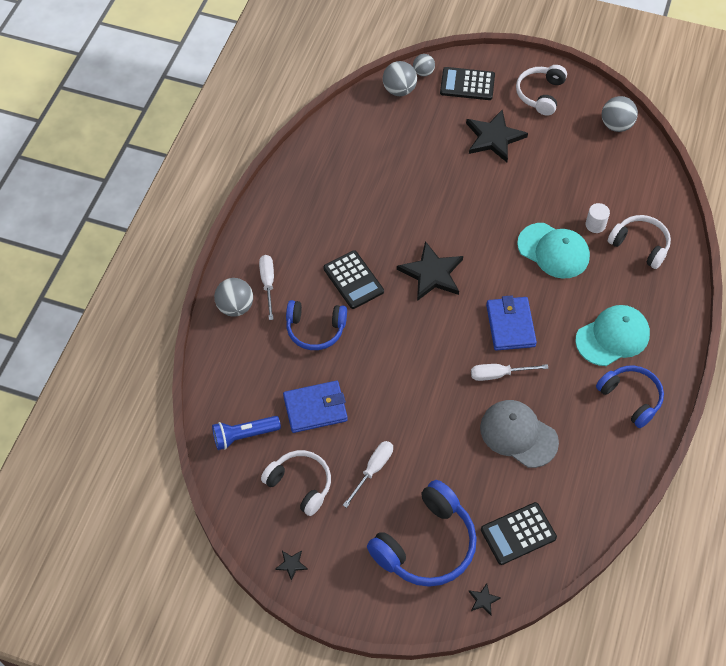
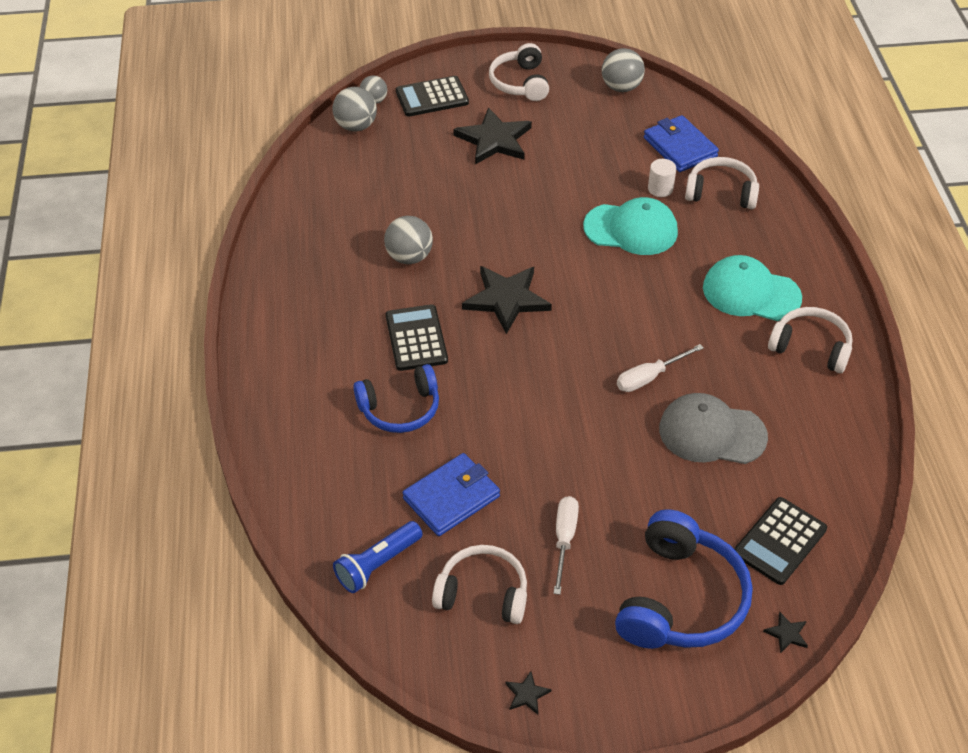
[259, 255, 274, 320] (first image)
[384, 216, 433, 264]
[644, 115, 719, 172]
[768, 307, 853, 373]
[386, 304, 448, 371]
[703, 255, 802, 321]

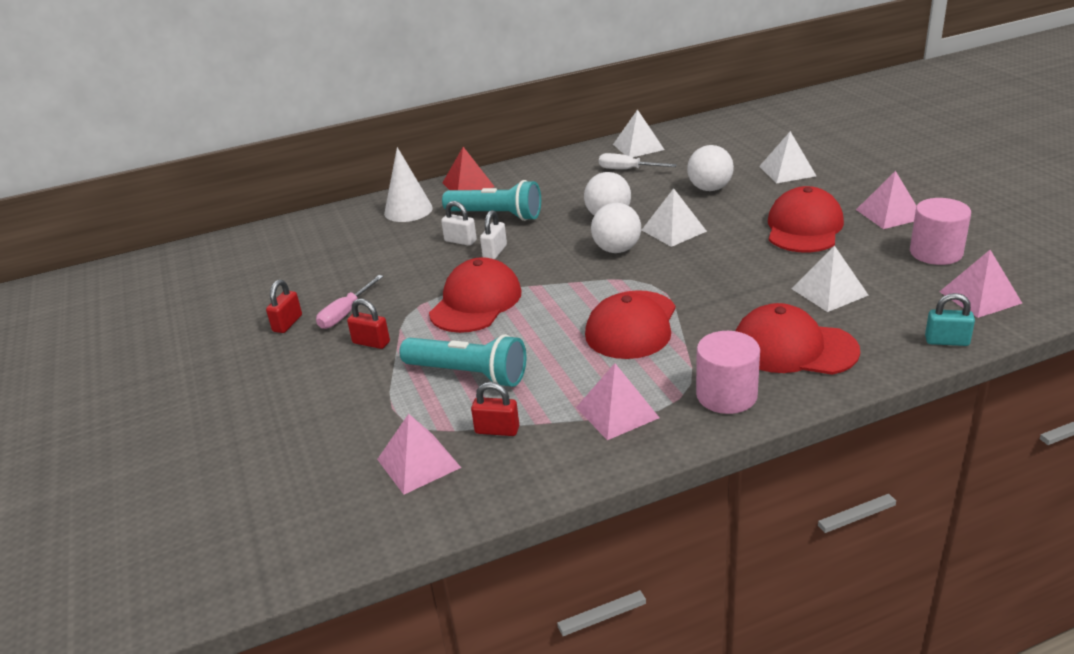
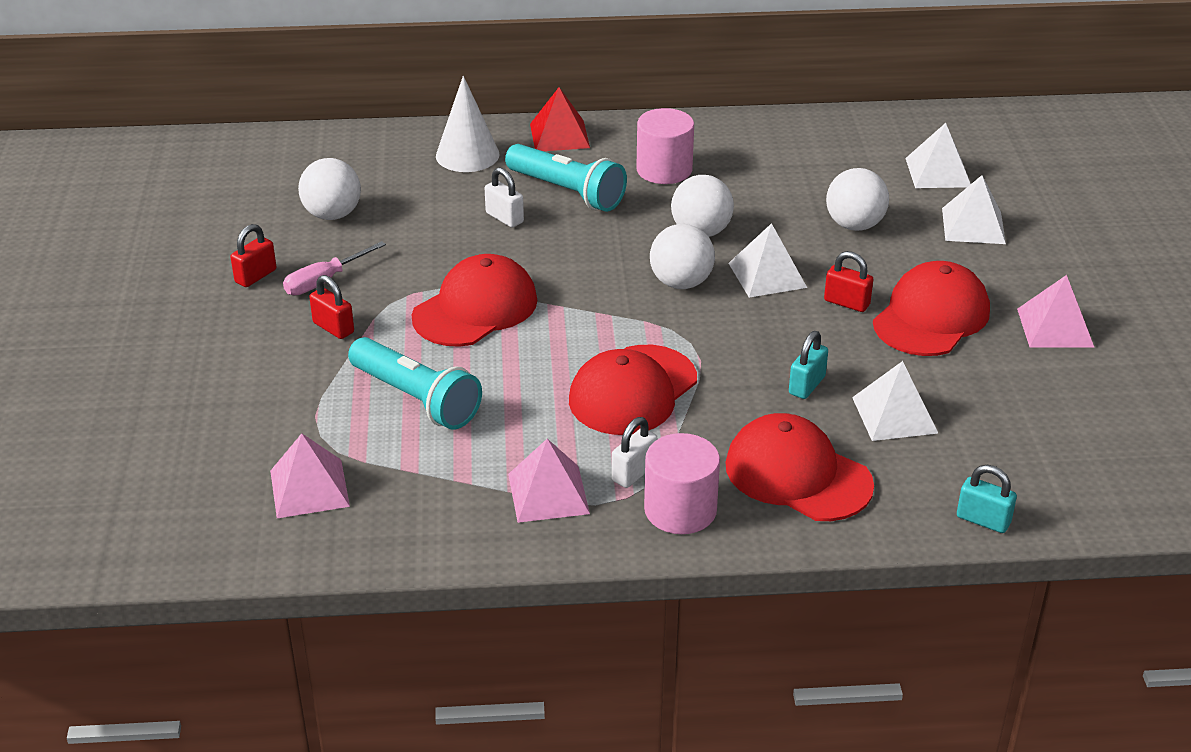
[599, 153, 677, 169] (first image)
[939, 250, 1022, 318] (first image)
[298, 158, 361, 220]
[789, 331, 828, 399]
[824, 251, 873, 312]
[612, 417, 657, 488]
[905, 123, 971, 188]
[636, 108, 694, 184]

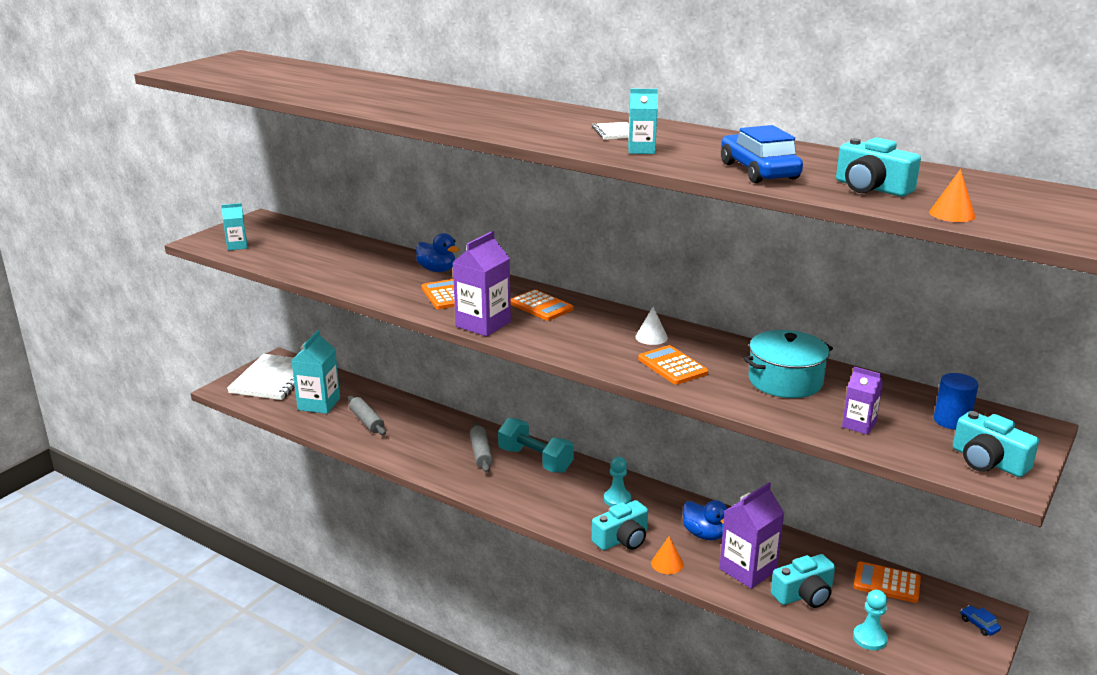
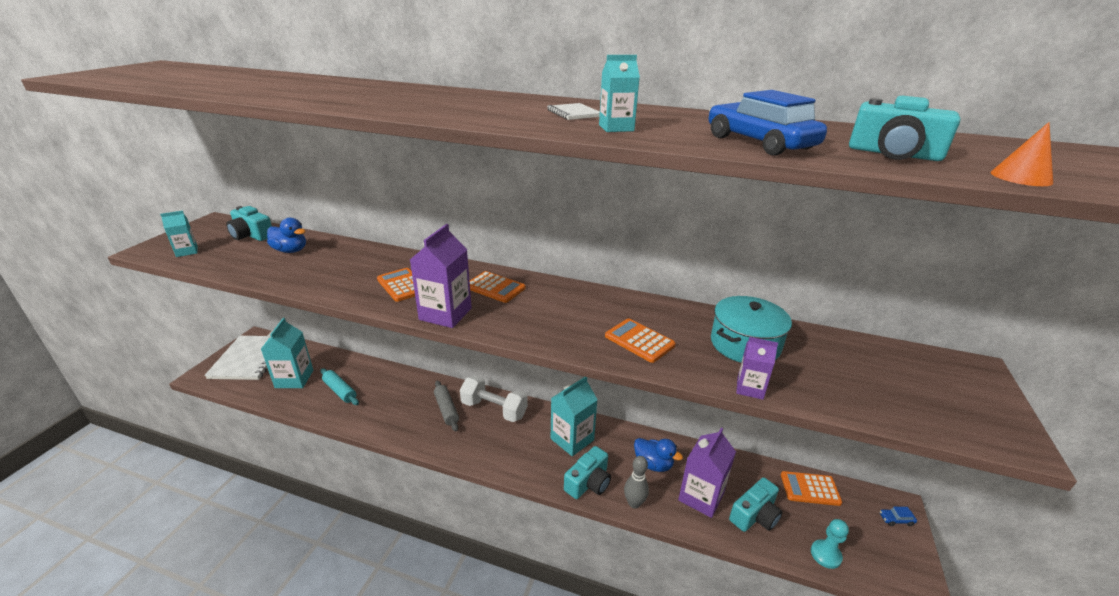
[636, 306, 668, 345] (first image)
[934, 373, 978, 430] (first image)
[267, 218, 306, 253]
[736, 337, 778, 400]
[226, 206, 272, 241]
[551, 377, 598, 456]
[624, 456, 649, 509]
[320, 368, 359, 405]
[460, 376, 528, 422]
[880, 507, 917, 526]

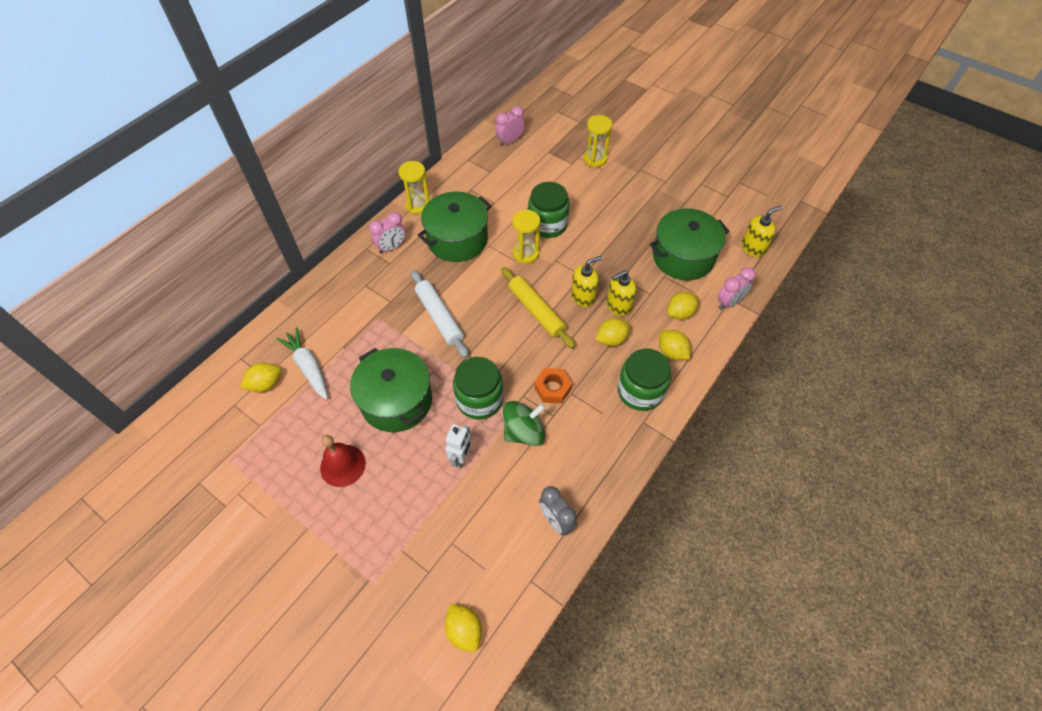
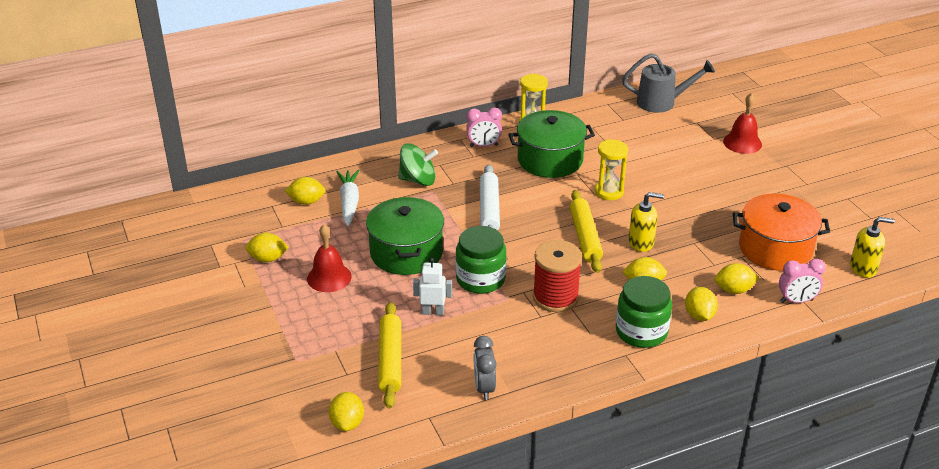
[528, 182, 570, 238] (first image)
[607, 270, 636, 316] (first image)
[245, 233, 289, 262]
[378, 302, 401, 409]
[398, 144, 438, 186]
[622, 53, 715, 113]
[533, 240, 582, 312]
[723, 93, 762, 154]
[733, 194, 830, 271]
[413, 257, 452, 316]

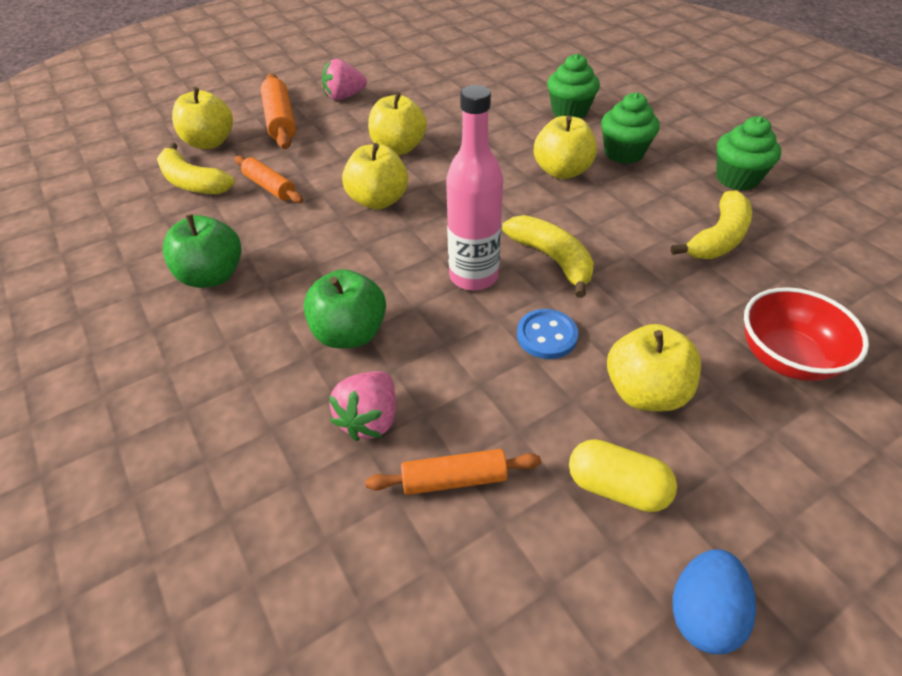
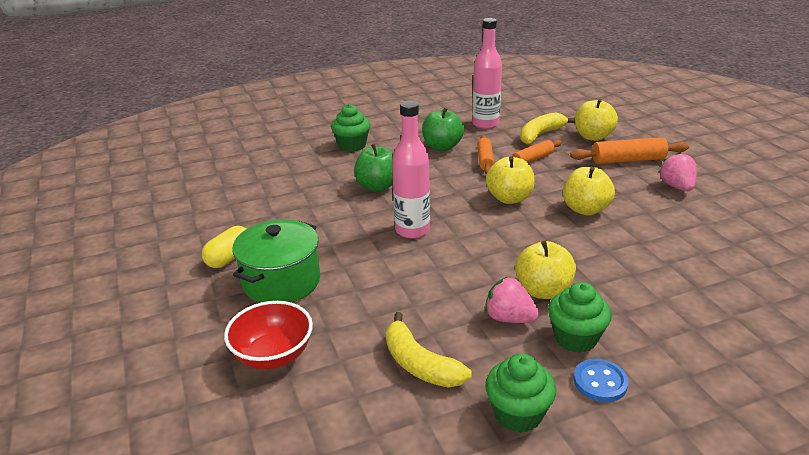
[502, 215, 594, 298] (first image)
[673, 549, 756, 654] (first image)
[472, 18, 502, 129]
[485, 277, 539, 323]
[477, 135, 494, 174]
[574, 359, 629, 402]
[331, 104, 370, 152]
[232, 219, 320, 303]

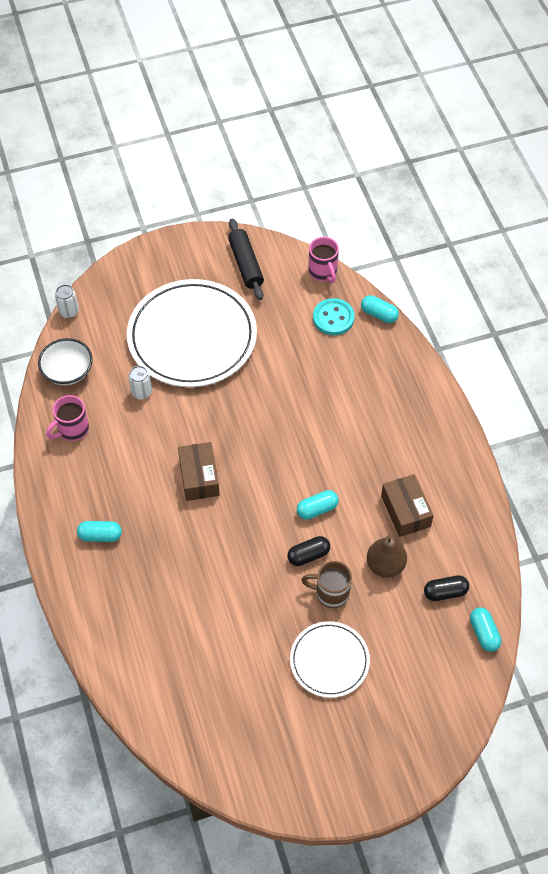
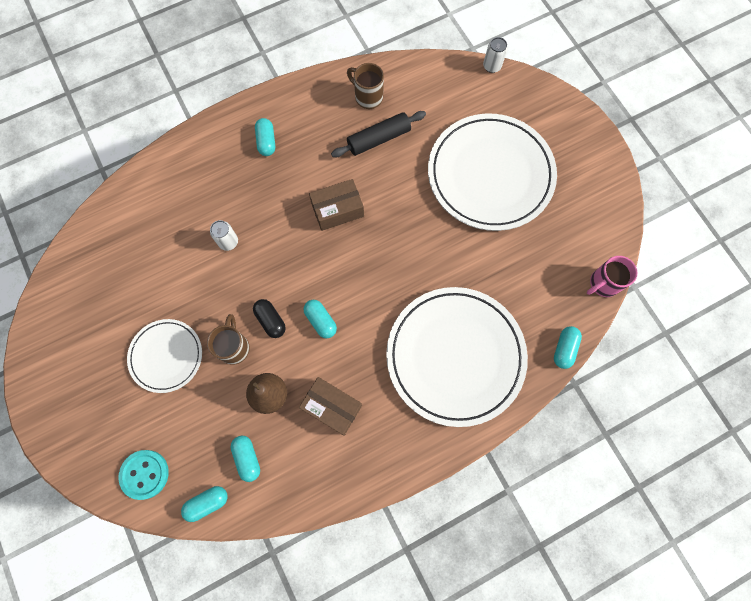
[38, 338, 93, 385] (first image)
[386, 287, 528, 427]
[210, 220, 238, 251]
[331, 111, 426, 157]
[118, 450, 169, 500]
[347, 63, 384, 109]
[231, 436, 260, 482]
[299, 377, 362, 435]

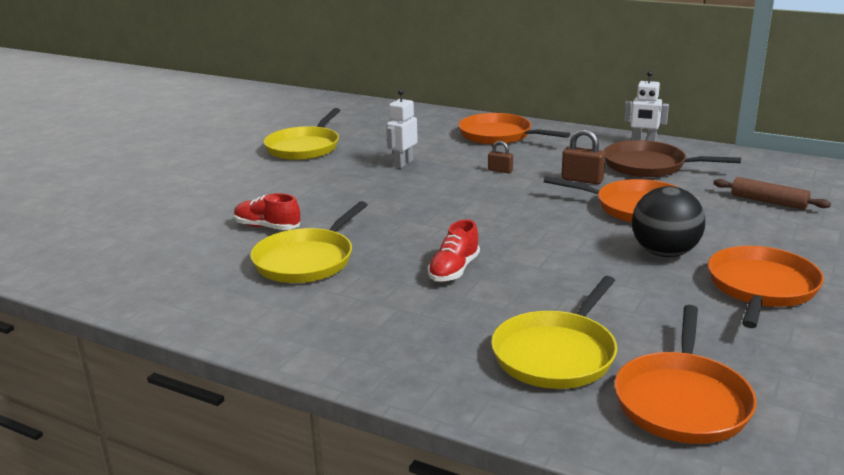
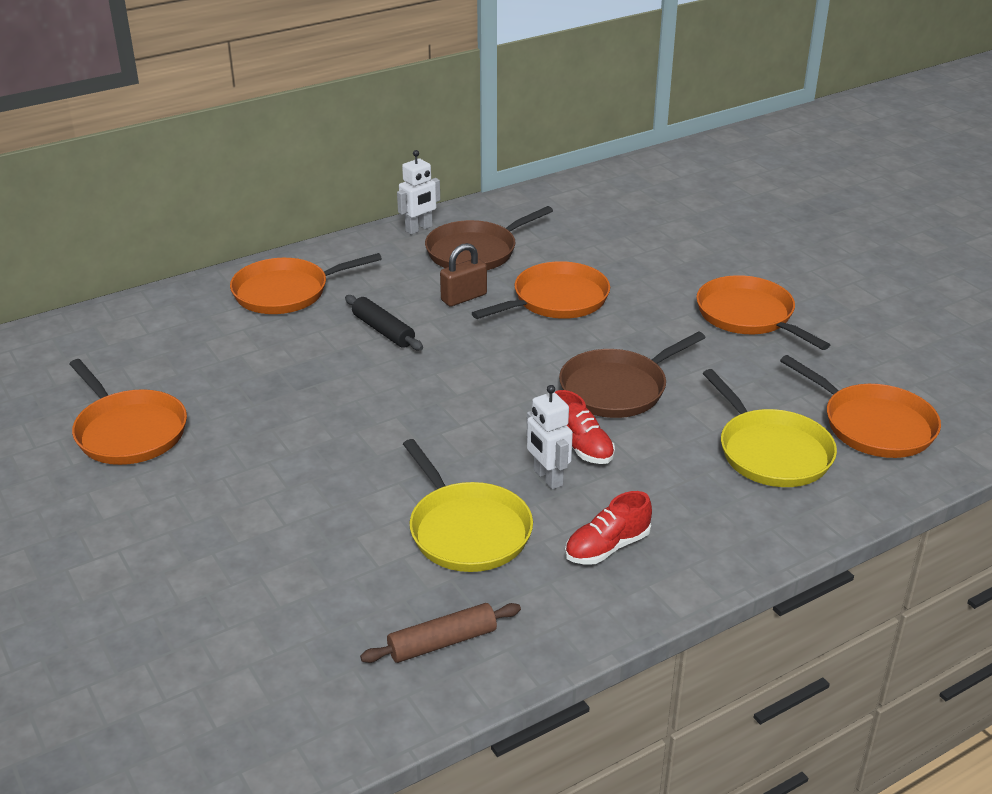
[632, 186, 705, 257] (first image)
[559, 332, 706, 418]
[565, 491, 652, 565]
[527, 385, 573, 490]
[360, 603, 521, 663]
[345, 295, 423, 350]
[69, 359, 187, 465]

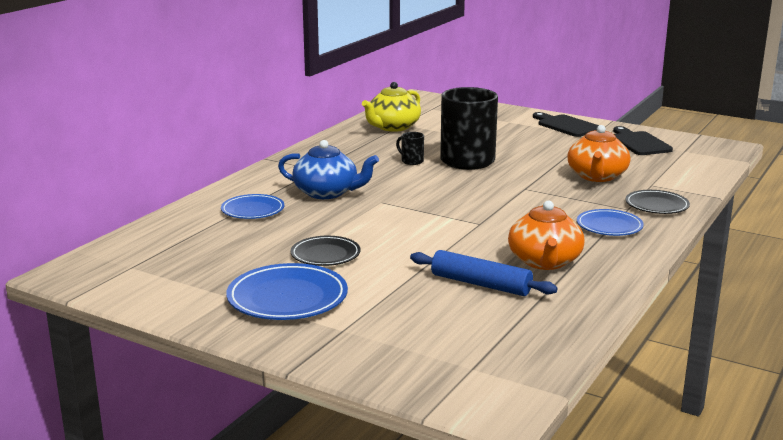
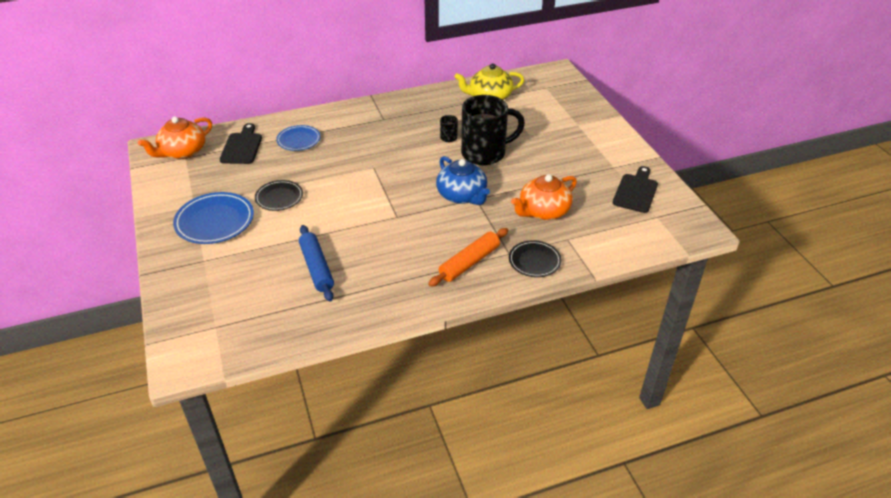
[436, 156, 490, 205]
[138, 117, 212, 159]
[220, 123, 262, 164]
[428, 228, 508, 287]

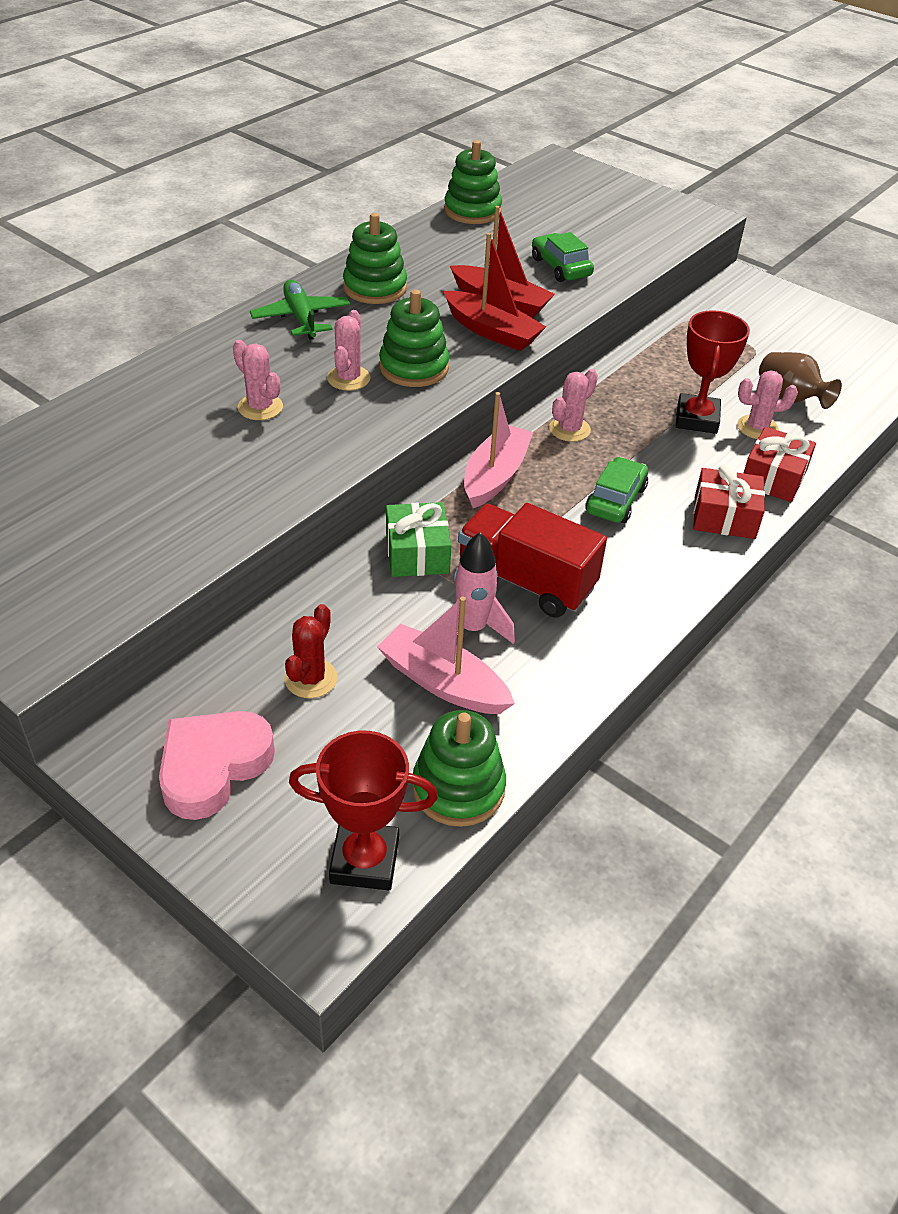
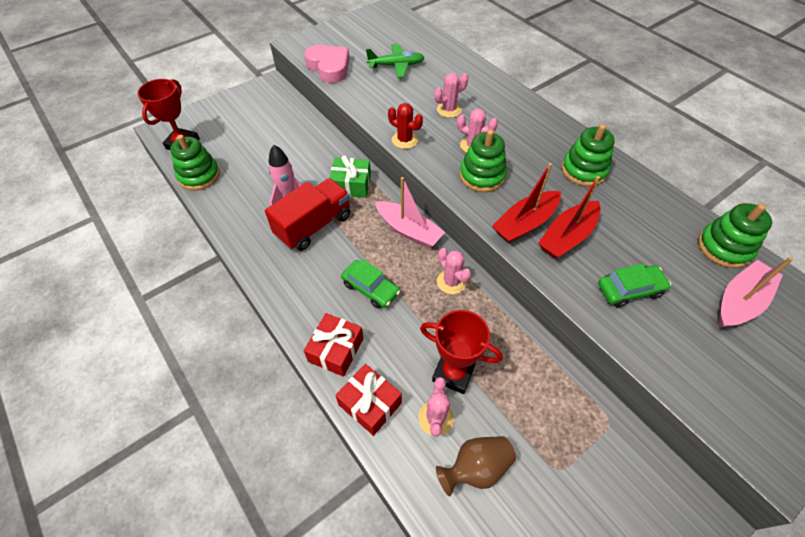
[304, 45, 350, 83]
[366, 44, 424, 78]
[388, 103, 423, 149]
[718, 257, 793, 328]

